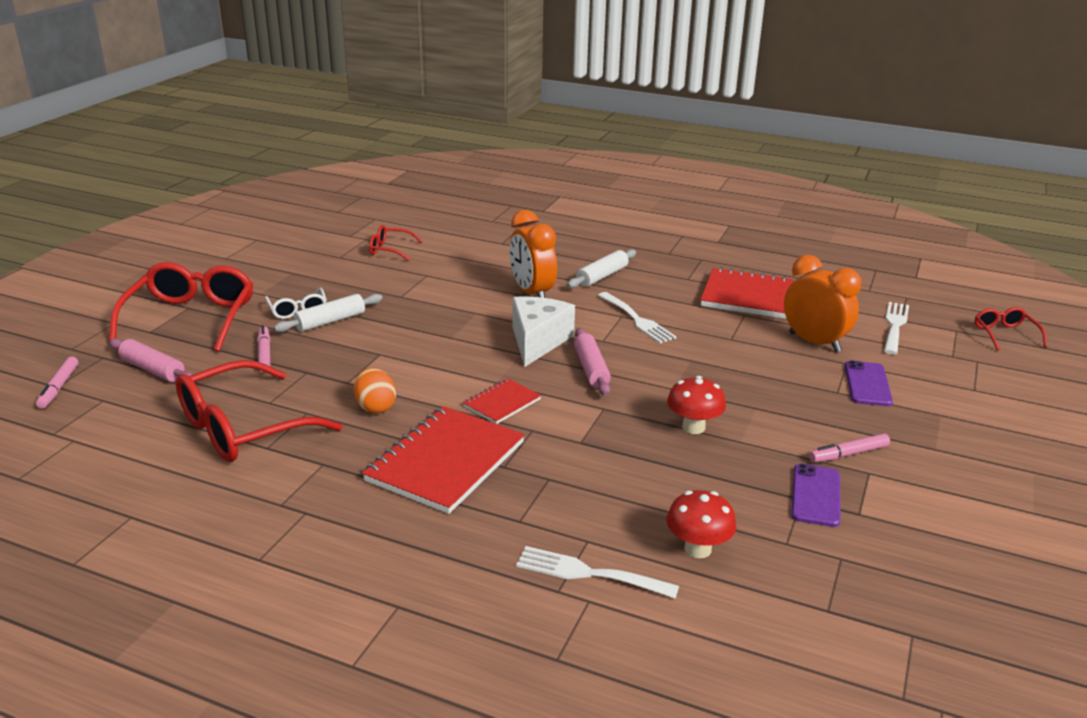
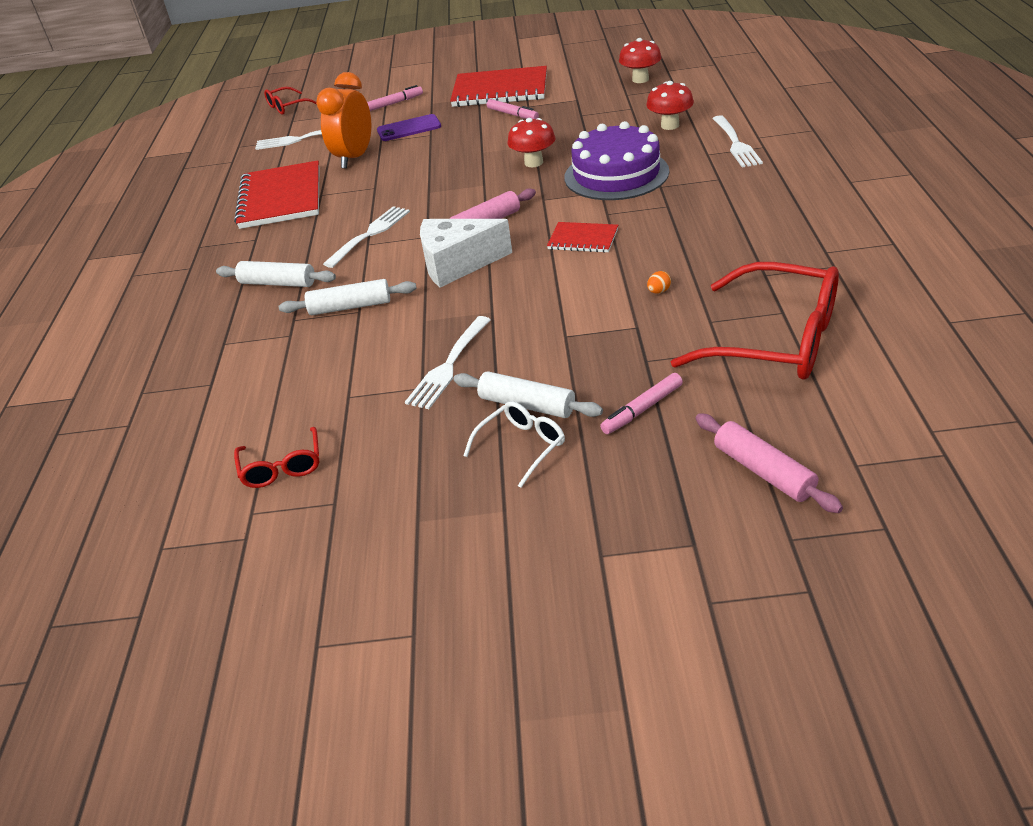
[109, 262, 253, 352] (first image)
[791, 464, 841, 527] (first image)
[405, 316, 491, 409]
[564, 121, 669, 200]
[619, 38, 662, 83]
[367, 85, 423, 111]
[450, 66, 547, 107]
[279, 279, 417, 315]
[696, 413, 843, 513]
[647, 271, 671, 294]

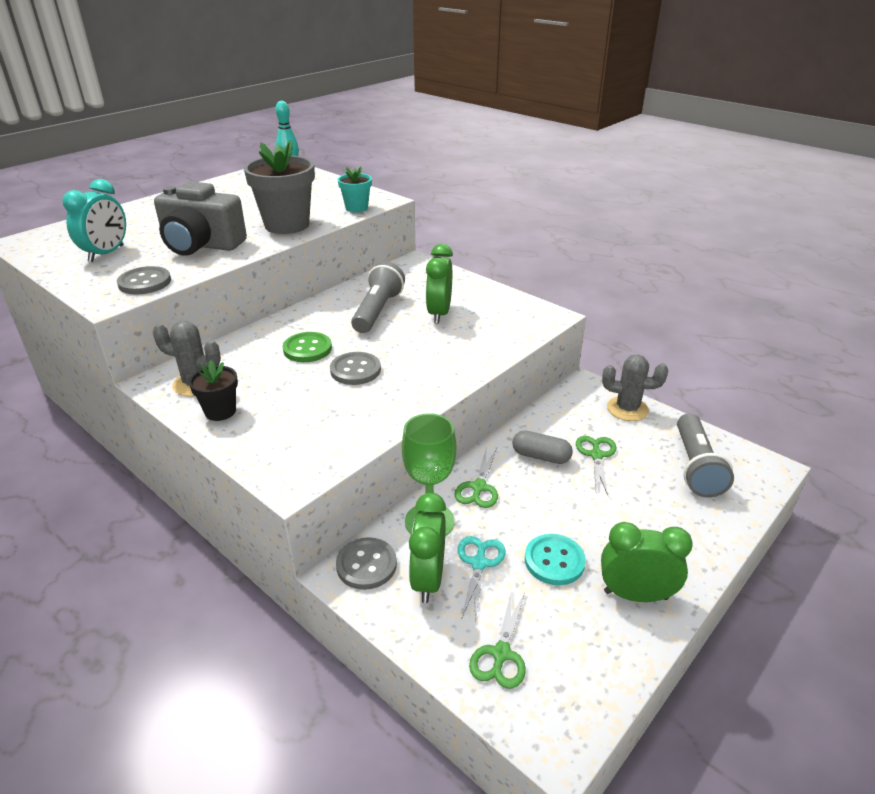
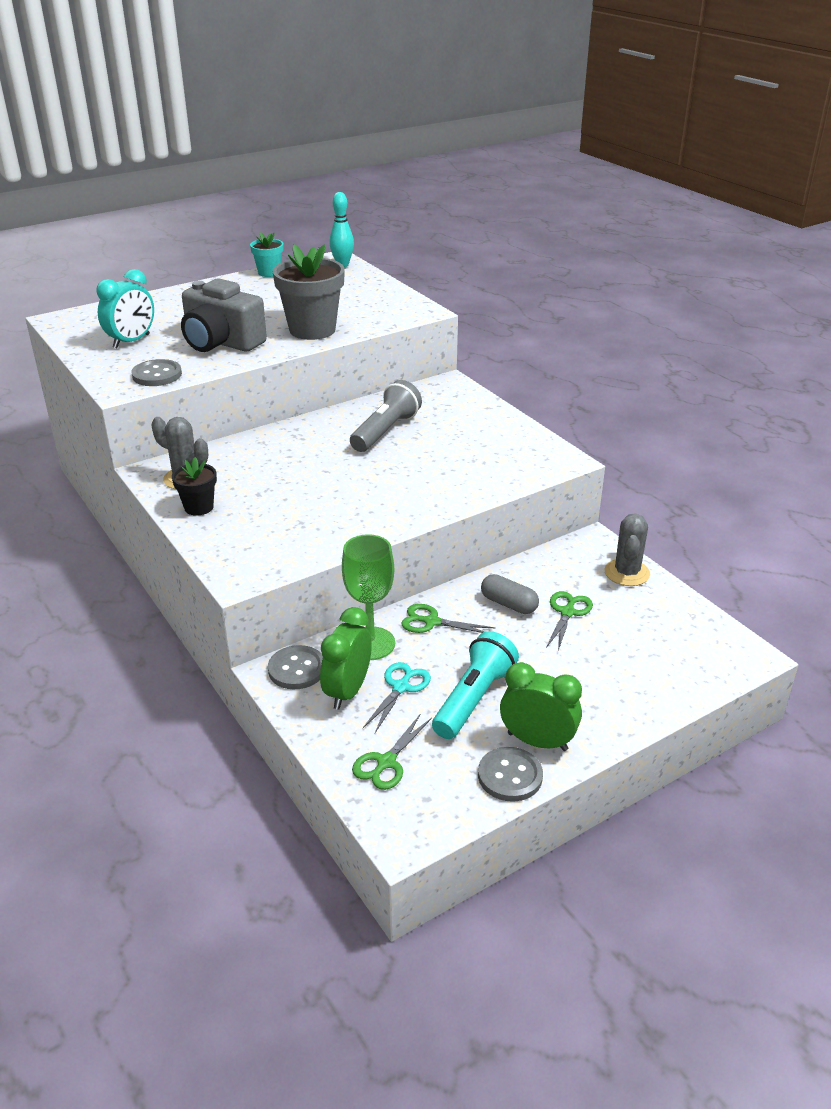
[283, 332, 332, 362] (first image)
[426, 244, 453, 323] (first image)
[677, 413, 734, 498] (first image)
[478, 747, 543, 802]
[250, 232, 284, 277]
[432, 631, 519, 739]
[401, 604, 495, 633]
[605, 514, 650, 586]

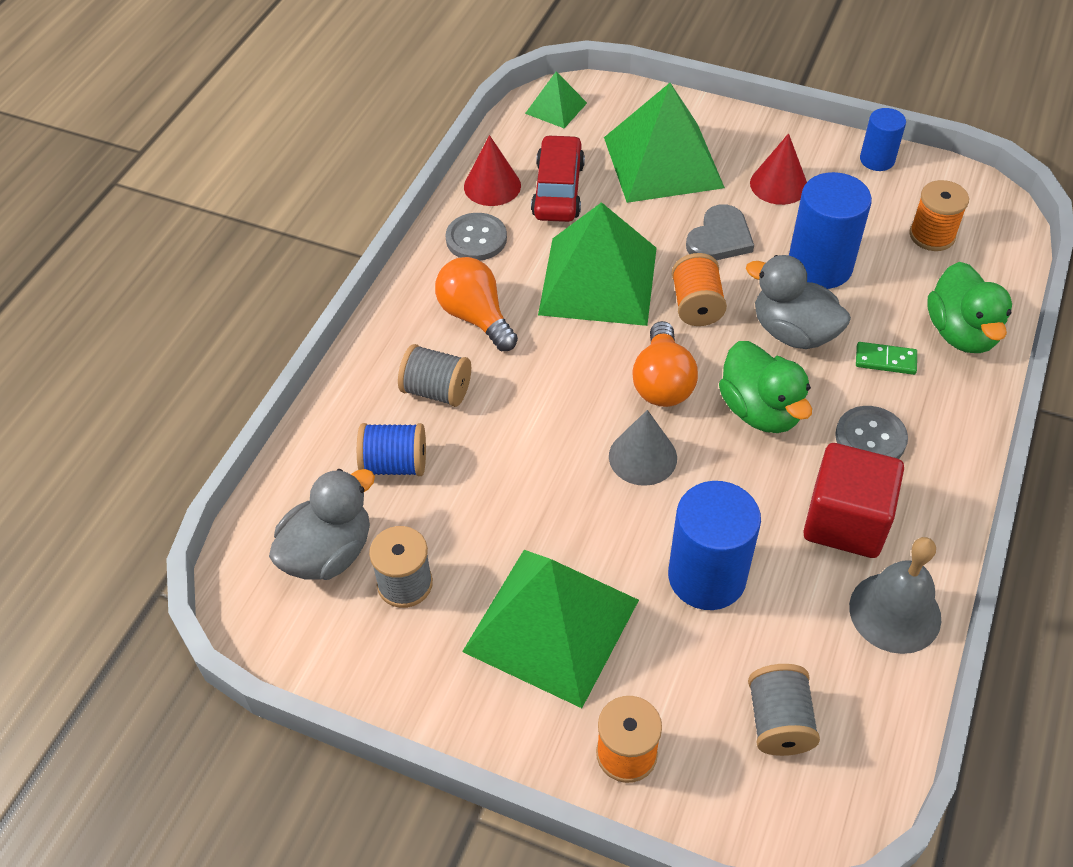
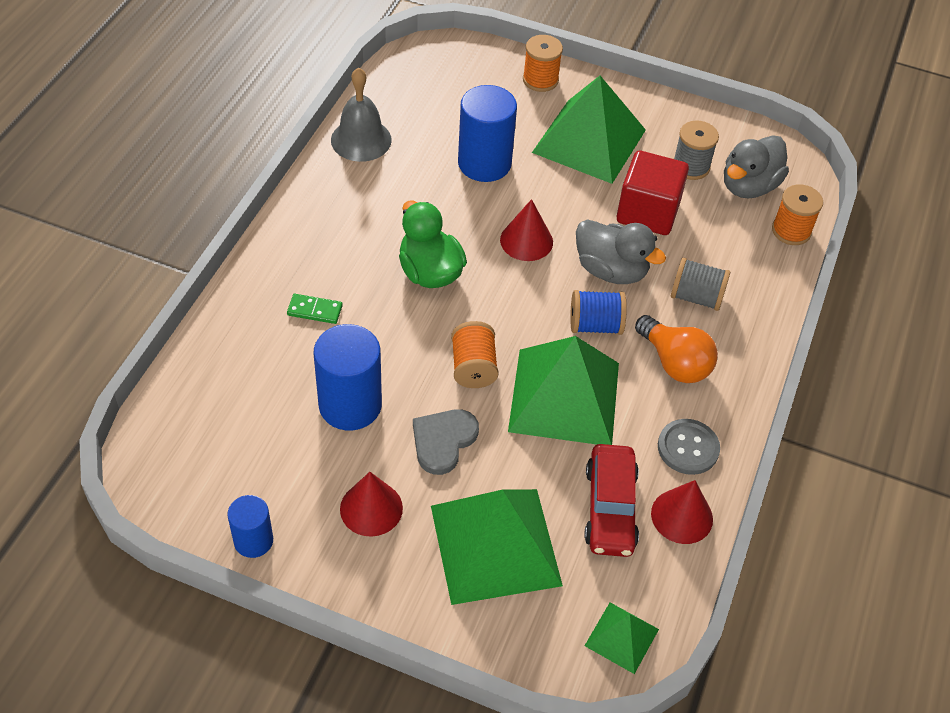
[632, 321, 698, 407] (first image)
[748, 664, 820, 756] (first image)
[835, 406, 908, 459] (first image)
[927, 262, 1012, 353] (first image)
[570, 290, 627, 335]
[576, 219, 666, 284]
[617, 151, 689, 235]
[772, 184, 823, 245]
[500, 199, 553, 261]

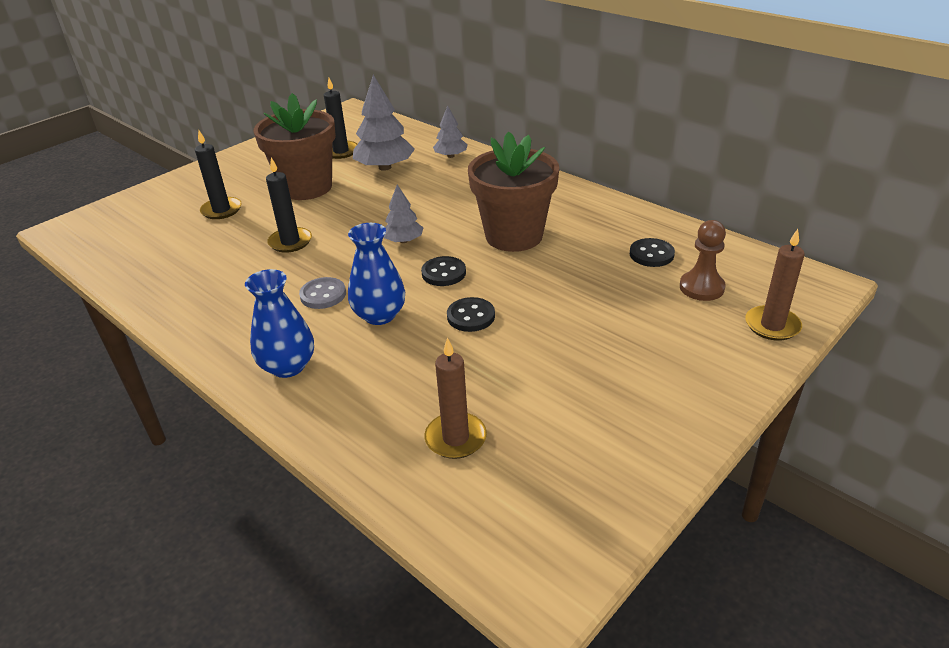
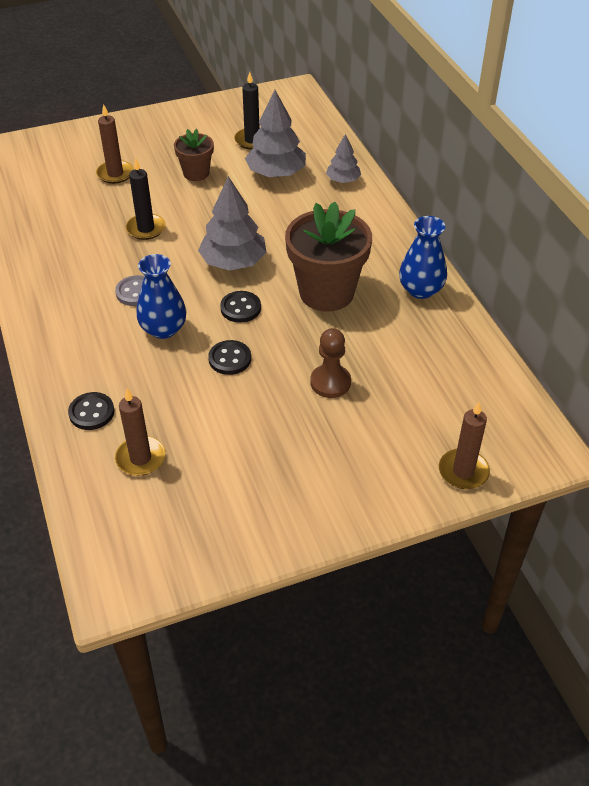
[399, 216, 447, 299]
[68, 392, 114, 430]
[310, 328, 351, 398]
[96, 104, 134, 184]
[174, 129, 214, 181]
[198, 176, 267, 271]

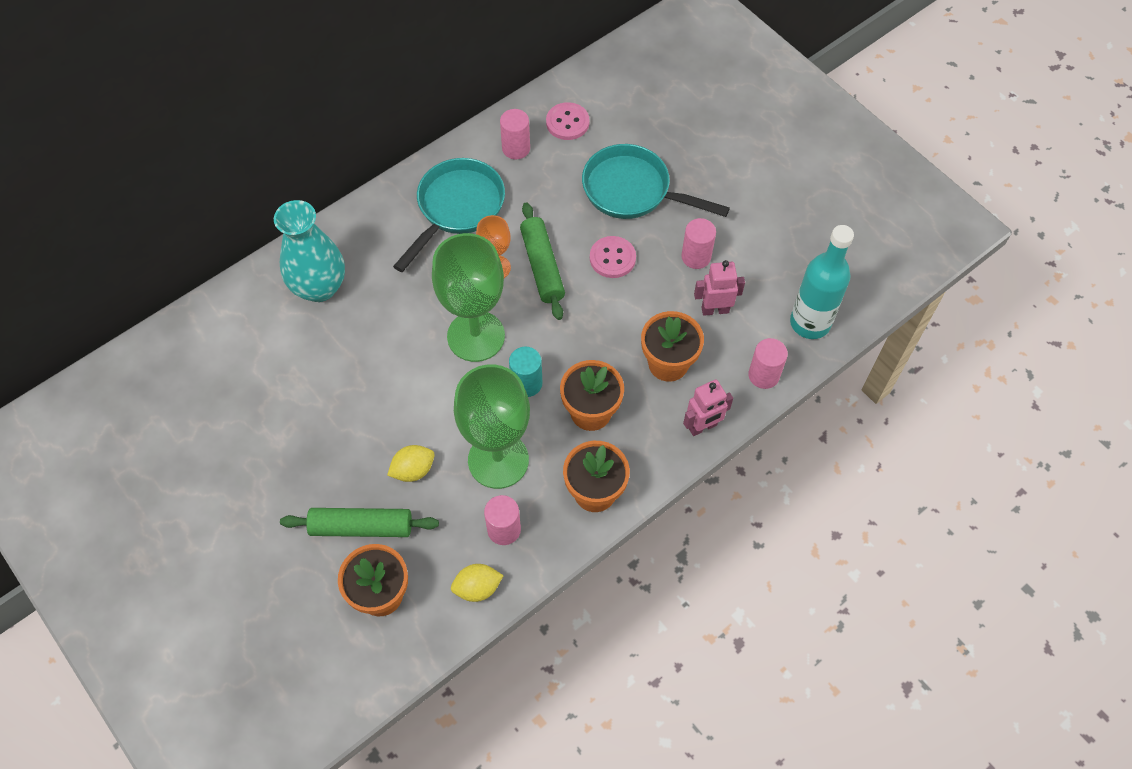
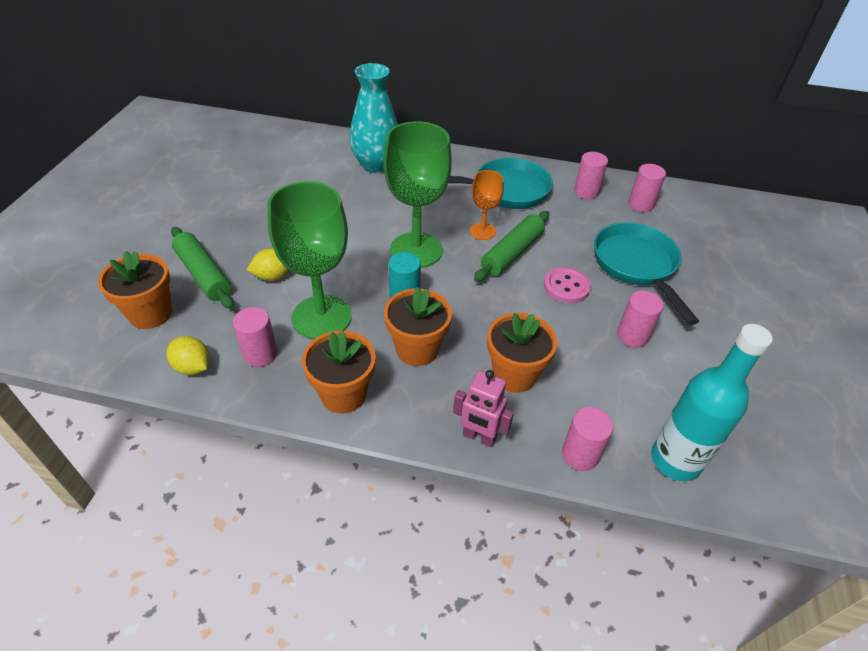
[694, 260, 745, 316] (first image)
[628, 164, 666, 212]
[247, 248, 289, 281]

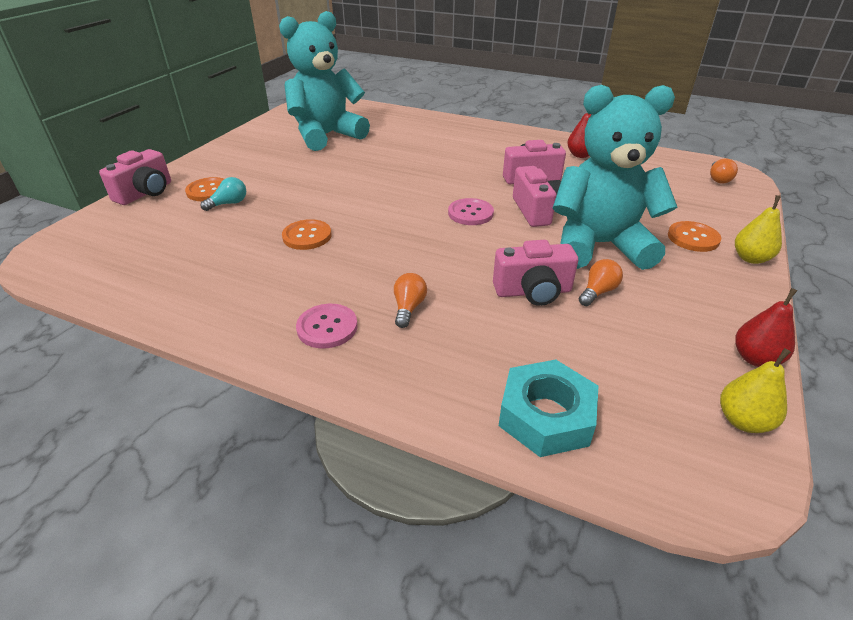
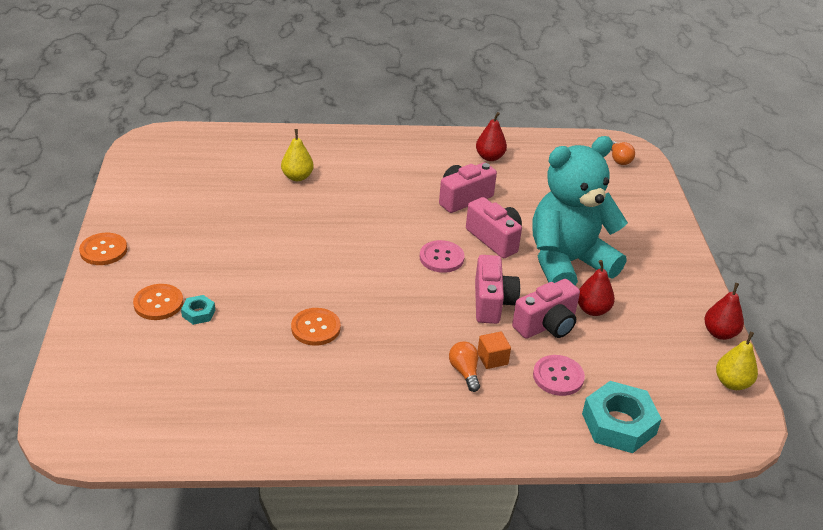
[279, 11, 370, 151] (first image)
[478, 332, 511, 369]
[475, 255, 520, 324]
[533, 355, 585, 396]
[79, 233, 127, 265]
[281, 129, 314, 181]
[181, 295, 215, 325]
[578, 260, 615, 316]

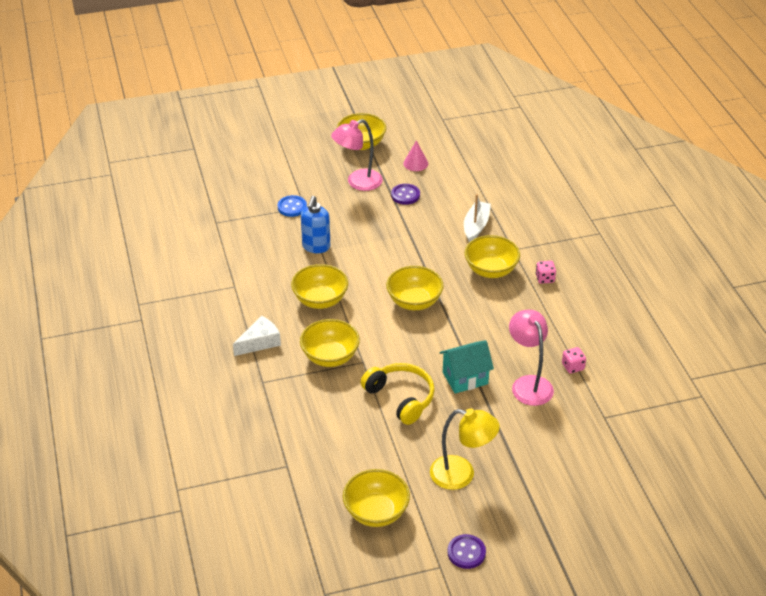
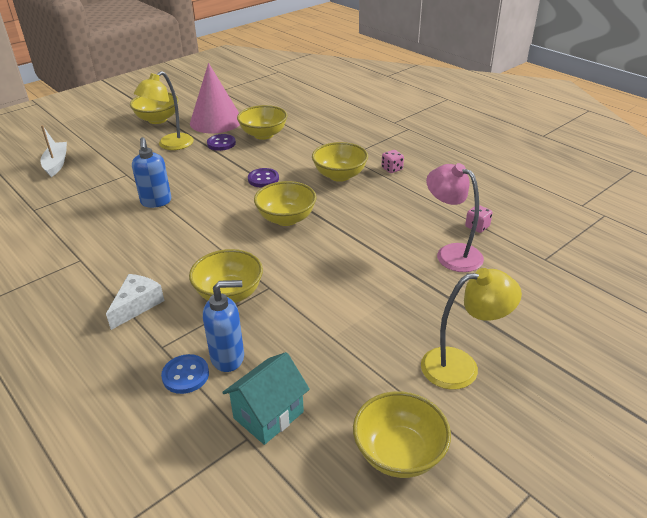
[361, 363, 435, 425] (first image)
[203, 280, 244, 372]
[161, 354, 209, 394]
[237, 105, 287, 140]
[222, 352, 310, 445]
[248, 168, 279, 188]
[40, 125, 67, 177]
[134, 71, 194, 150]
[190, 63, 240, 133]

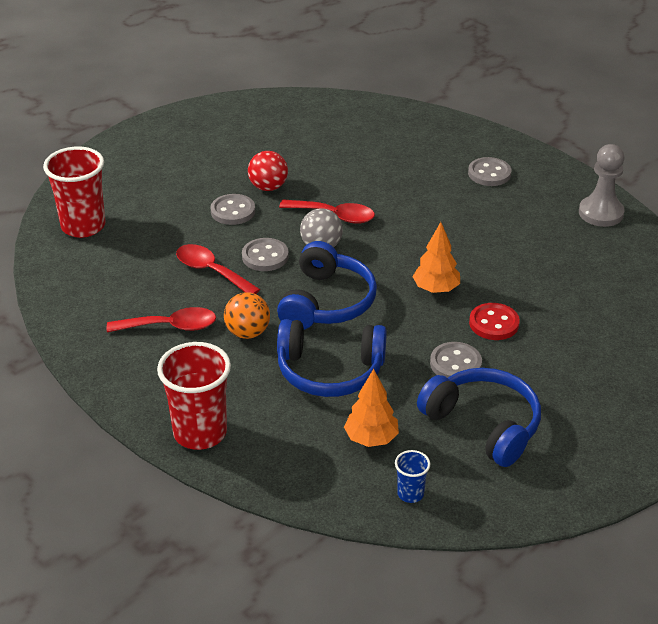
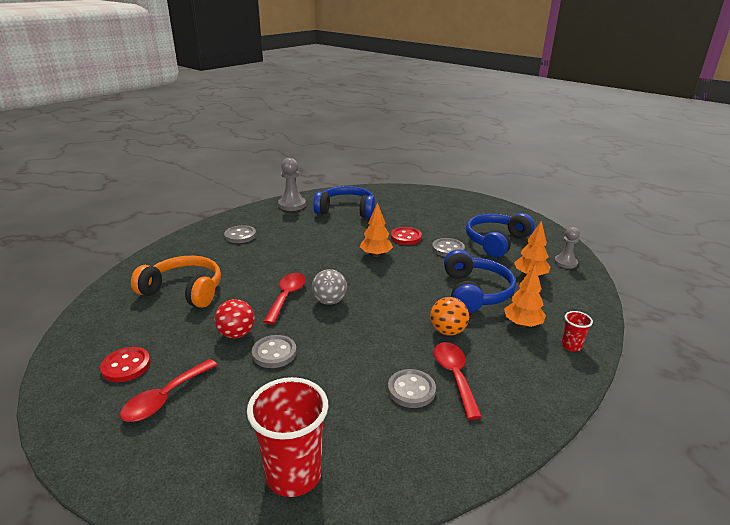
[100, 347, 151, 382]
[131, 256, 221, 308]
[504, 264, 546, 327]
[120, 359, 217, 422]
[388, 369, 436, 408]
[313, 186, 375, 218]
[554, 227, 580, 269]
[561, 311, 593, 352]

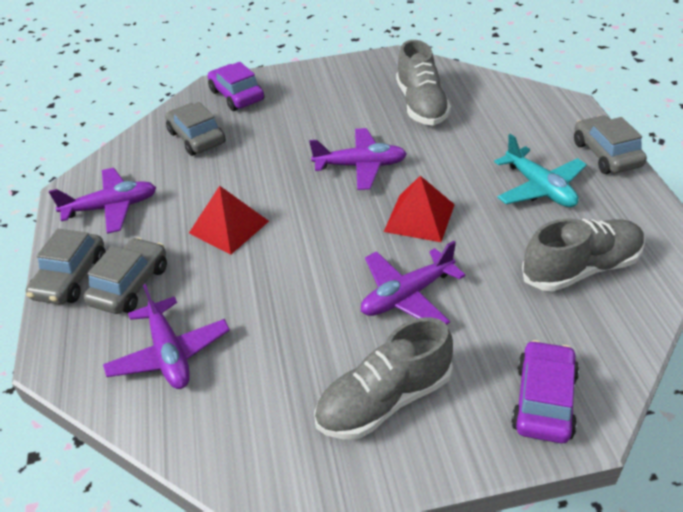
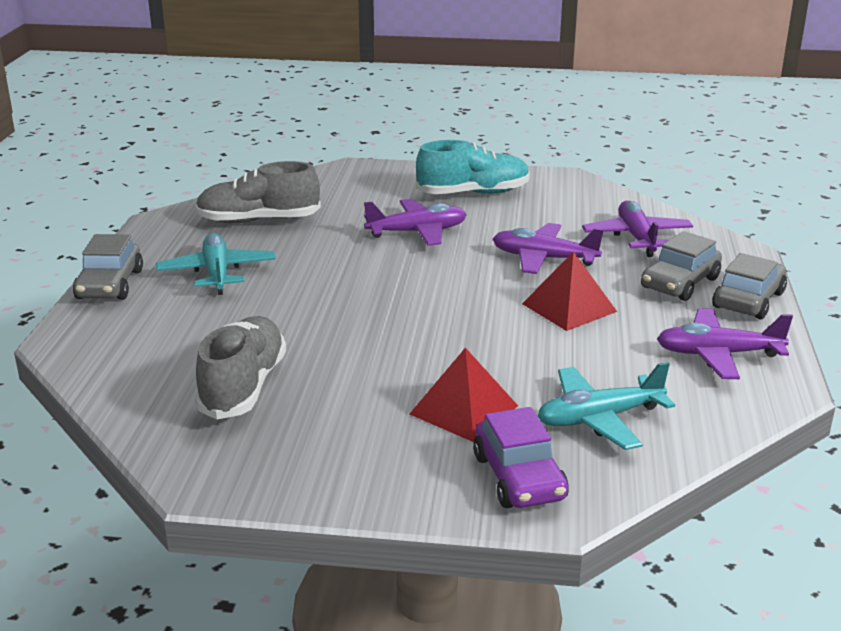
[511, 340, 579, 443] (first image)
[493, 223, 604, 274]
[410, 348, 518, 442]
[537, 362, 675, 450]
[416, 140, 530, 194]

